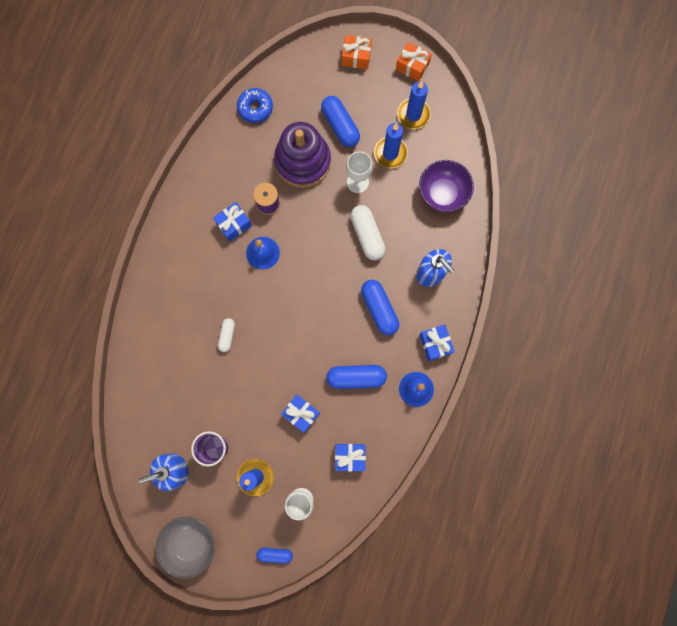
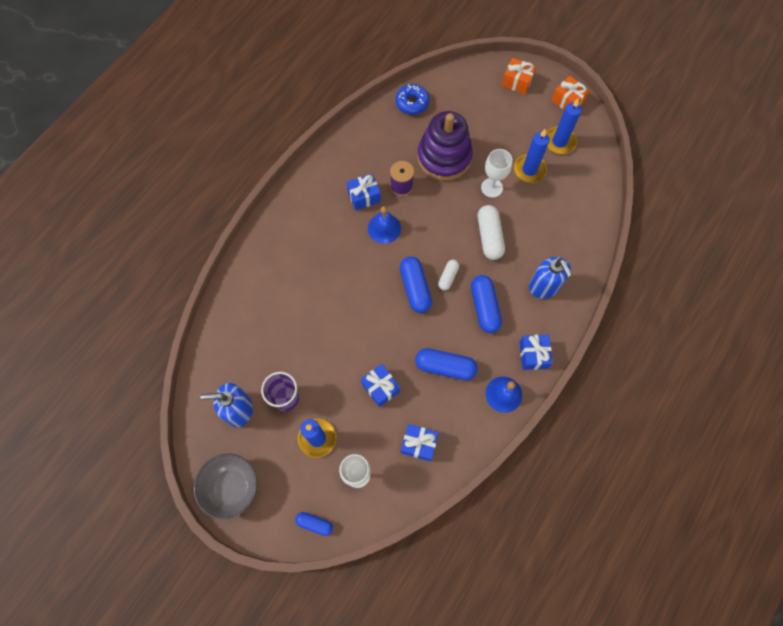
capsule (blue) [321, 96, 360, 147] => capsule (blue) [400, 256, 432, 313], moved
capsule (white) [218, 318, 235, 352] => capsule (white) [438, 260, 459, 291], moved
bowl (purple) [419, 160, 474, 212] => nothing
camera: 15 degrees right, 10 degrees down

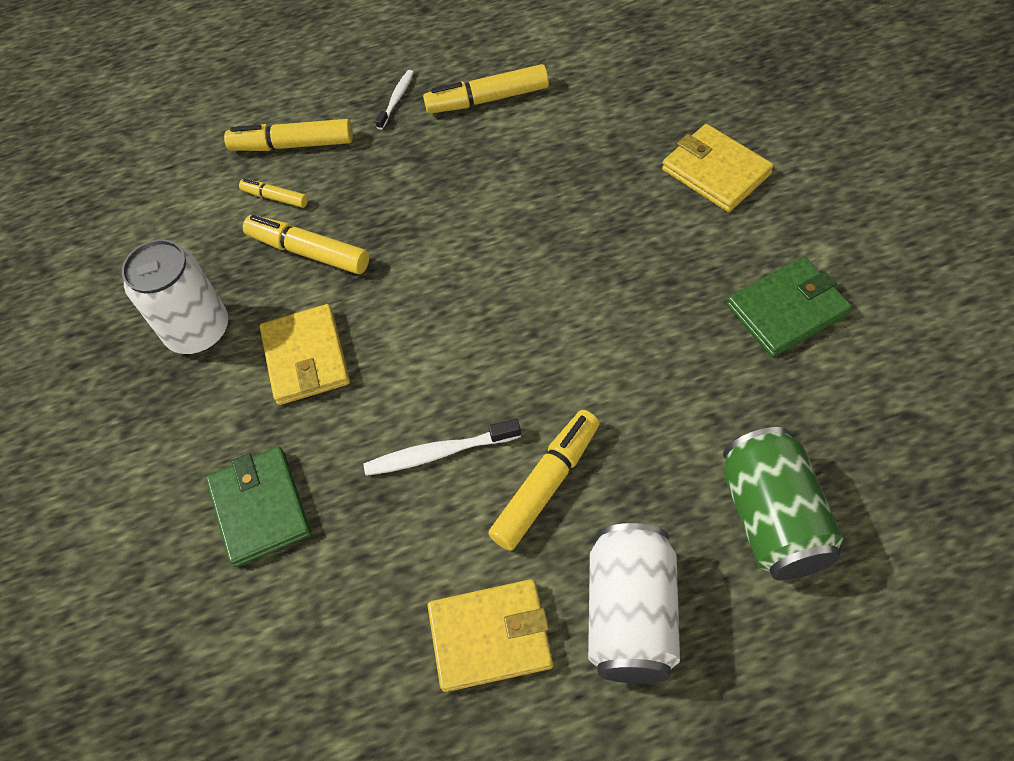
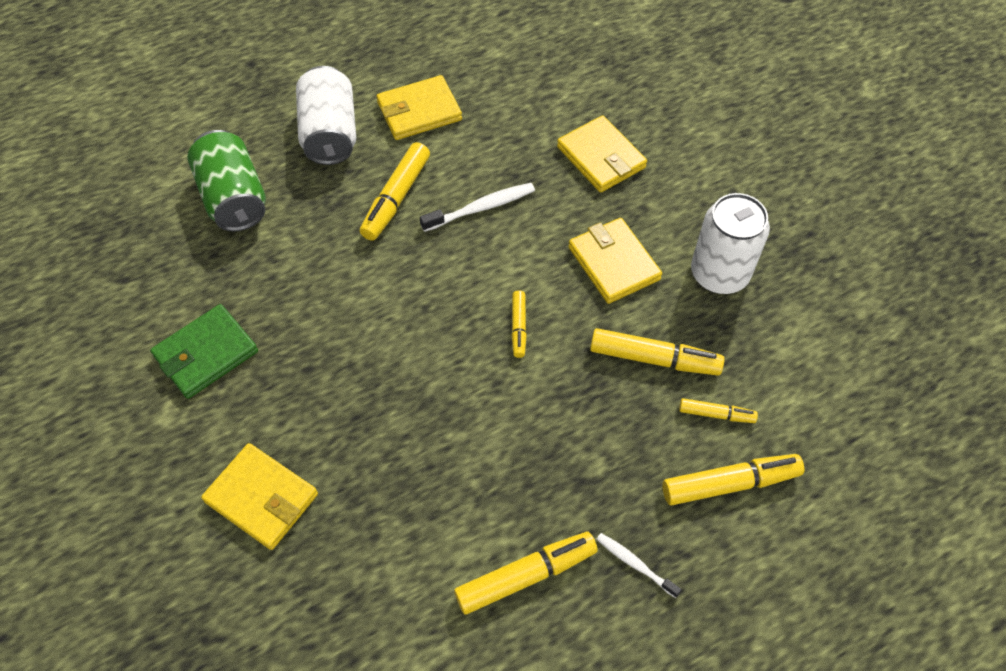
nothing => marker (yellow) [512, 291, 527, 358]
wallet (green) [206, 446, 311, 567] => wallet (yellow) [557, 115, 647, 193]
toothbrush (white) [375, 70, 414, 129] => toothbrush (white) [597, 533, 682, 598], 120 degrees clockwise
camera: 160 degrees right, 0 degrees up

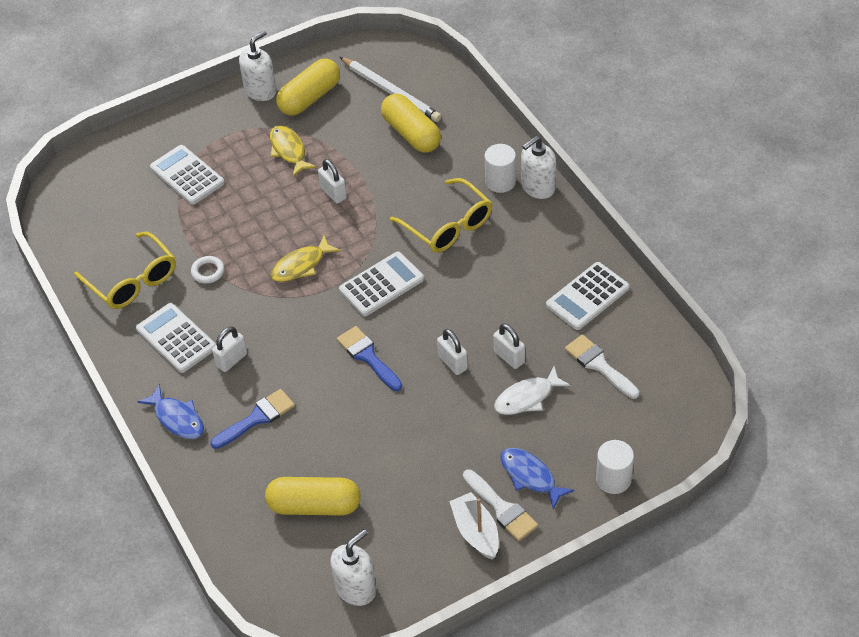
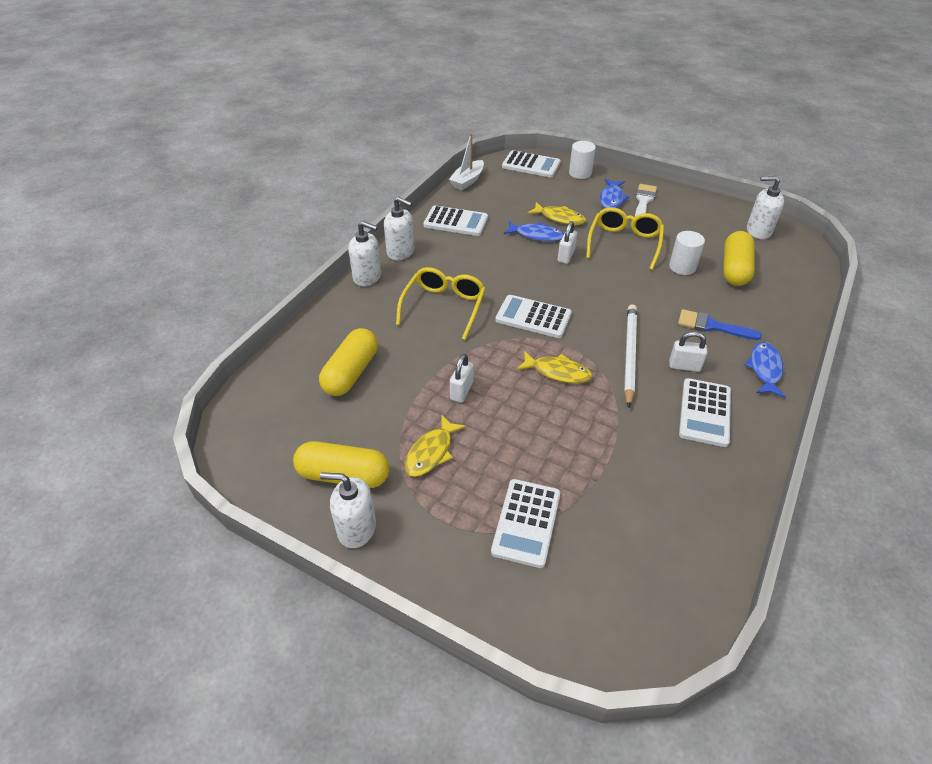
nothing => soap dispenser (white) [384, 197, 414, 260]
boat (white) [449, 492, 499, 560] => boat (white) [449, 133, 484, 190], moved
nothing => calculator (white) [502, 150, 561, 177]
padlock (white) [493, 323, 525, 369] => fish (blue) [503, 221, 564, 241]
fish (white) [494, 366, 571, 415] => fish (yellow) [527, 202, 586, 225]
glasses (yellow) [74, 232, 176, 309] => glasses (yellow) [586, 207, 664, 270], moved
pencil (white) [340, 57, 441, 122] => pencil (white) [624, 304, 637, 408], moved
cylinder (white) [485, 144, 516, 193] => cylinder (white) [669, 231, 705, 275], moved
capsule (yellow) [265, 477, 361, 516] => capsule (yellow) [723, 231, 755, 286], 45 degrees clockwise
ring (white) [191, 256, 225, 284] => nothing
brush (blue) [337, 326, 402, 391] => nothing
brush (white) [565, 334, 639, 399] => nothing
camera: 125 degrees left, 5 degrees down

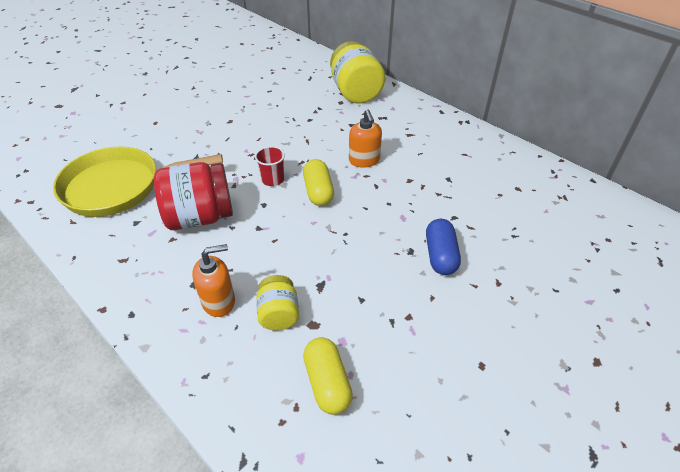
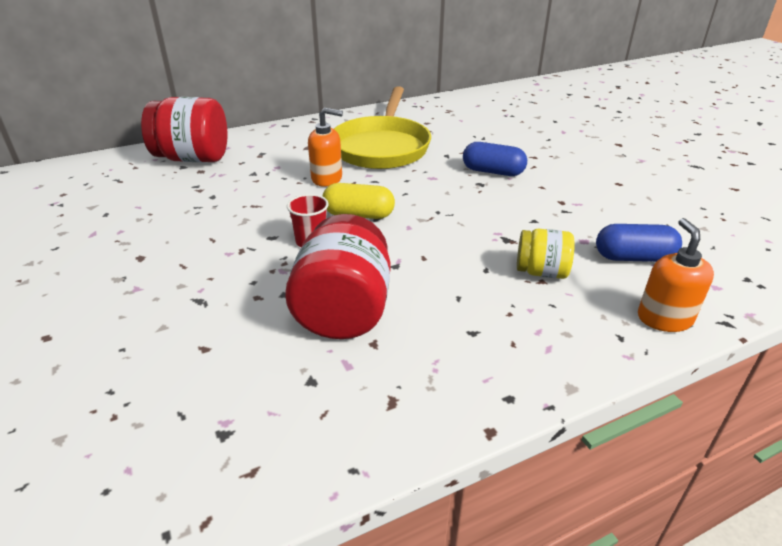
jar (yellow) [330, 41, 385, 104] => jar (red) [141, 97, 227, 162]
pan (yellow) [53, 146, 223, 217] => pan (yellow) [334, 86, 431, 169], moved
capsule (yellow) [303, 337, 353, 415] => capsule (blue) [596, 224, 682, 262]
soap dispenser (orange) [192, 244, 235, 317] => soap dispenser (orange) [638, 218, 714, 332], moved
camera: 70 degrees left, 10 degrees down

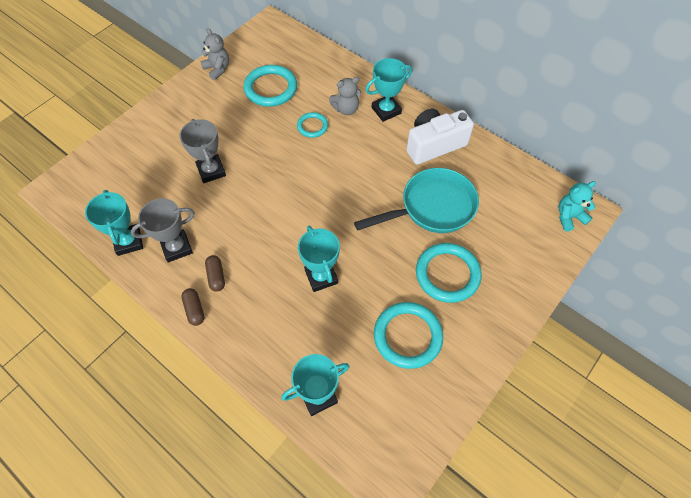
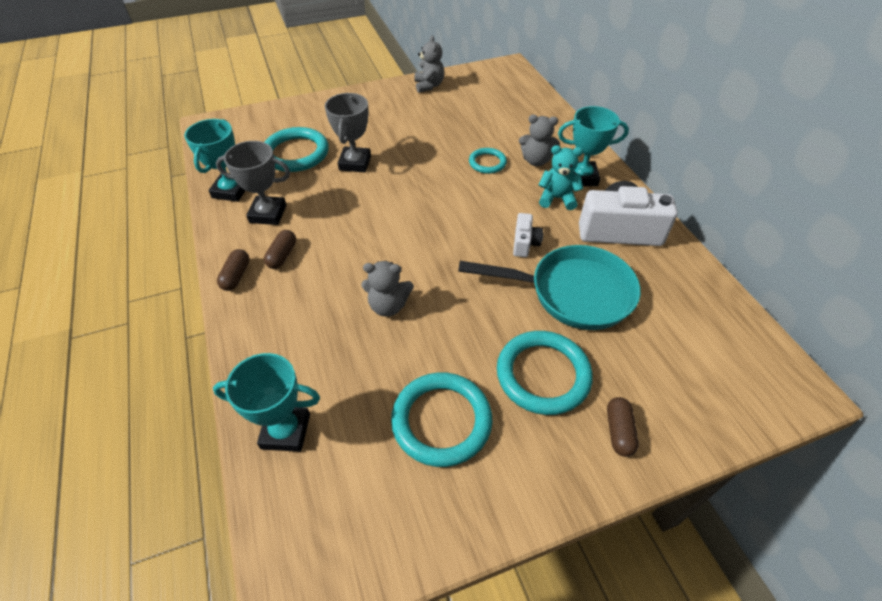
ring (turquoise) [244, 65, 297, 107] => ring (turquoise) [265, 127, 329, 172], moved
trophy (turquoise) [298, 226, 340, 292] => teddy bear (grey) [362, 261, 414, 317]
nothing => camera (white) [513, 213, 543, 257]
teddy bear (turquoise) [559, 181, 596, 231] => teddy bear (turquoise) [539, 145, 583, 210], moved
nothing => capsule (brown) [607, 397, 639, 457]
camera: 30 degrees right, 10 degrees down

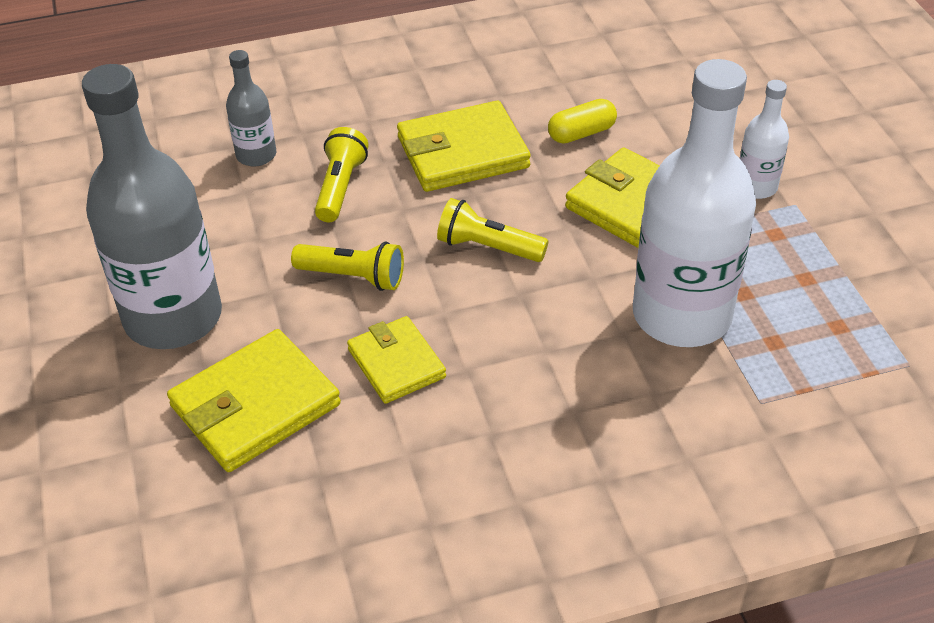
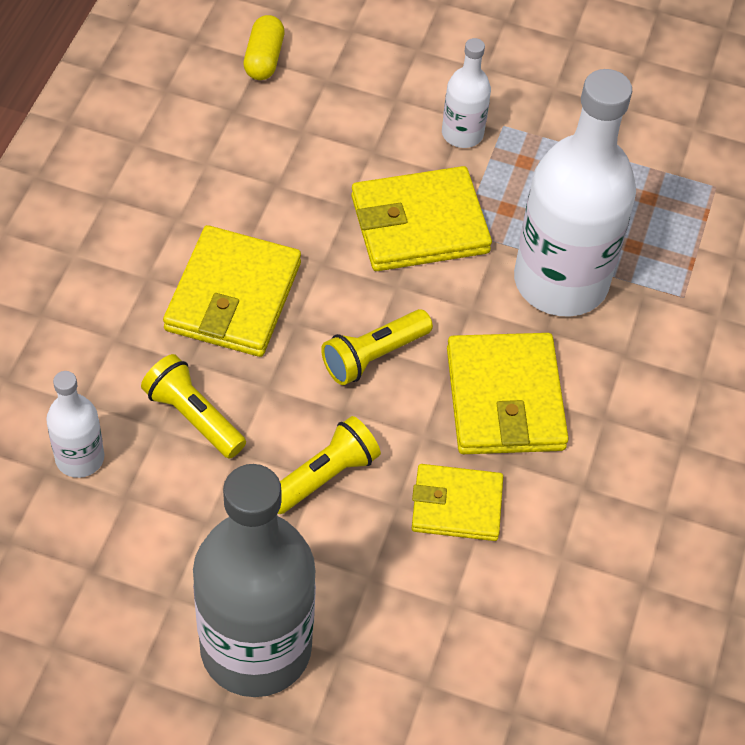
bottle (grey) [226, 50, 276, 167] => bottle (white) [46, 371, 104, 478]
capsule (yellow) [548, 99, 617, 144] => capsule (yellow) [243, 15, 285, 80], moved
wallet (yellow) [167, 329, 341, 472] => wallet (yellow) [447, 333, 569, 454], moved
camera: 60 degrees left, 10 degrees up

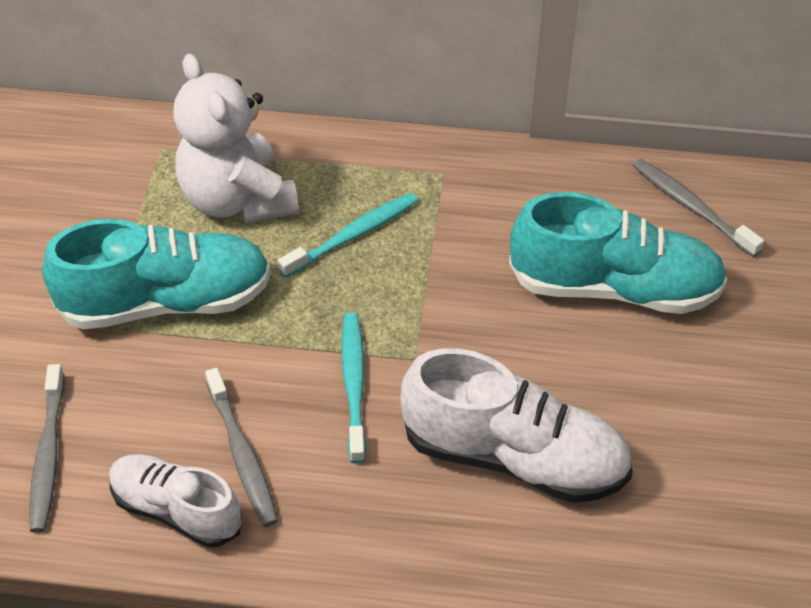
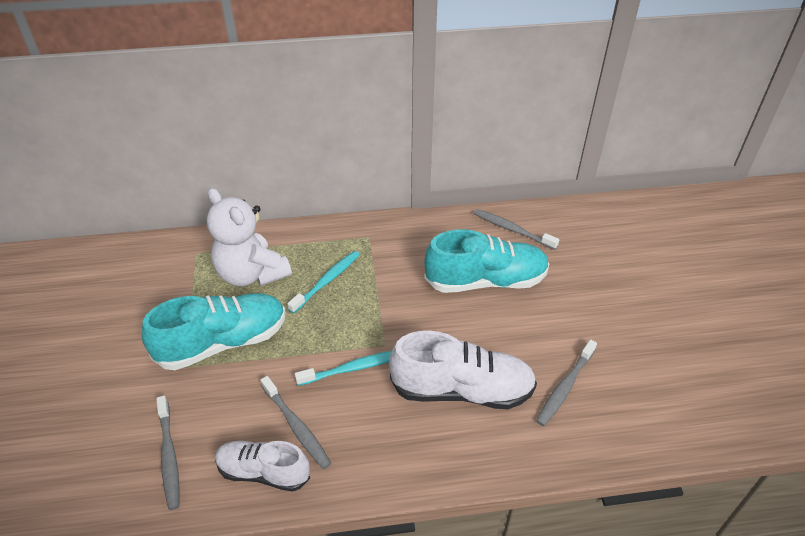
toothbrush (turquoise) [342, 312, 366, 464] => toothbrush (turquoise) [295, 351, 392, 386], 90 degrees clockwise
nothing => toothbrush (grey) [536, 339, 597, 426]
camera: 15 degrees left, 5 degrees down

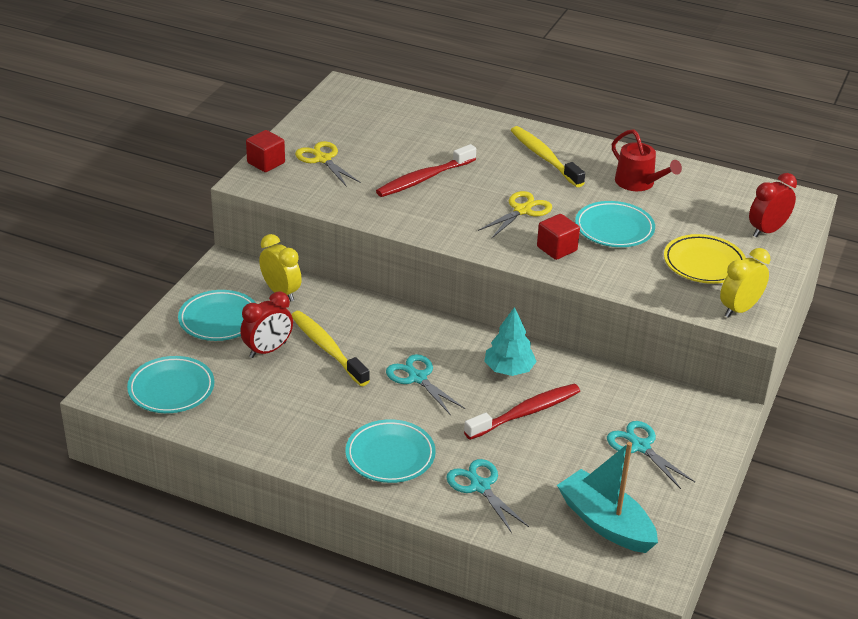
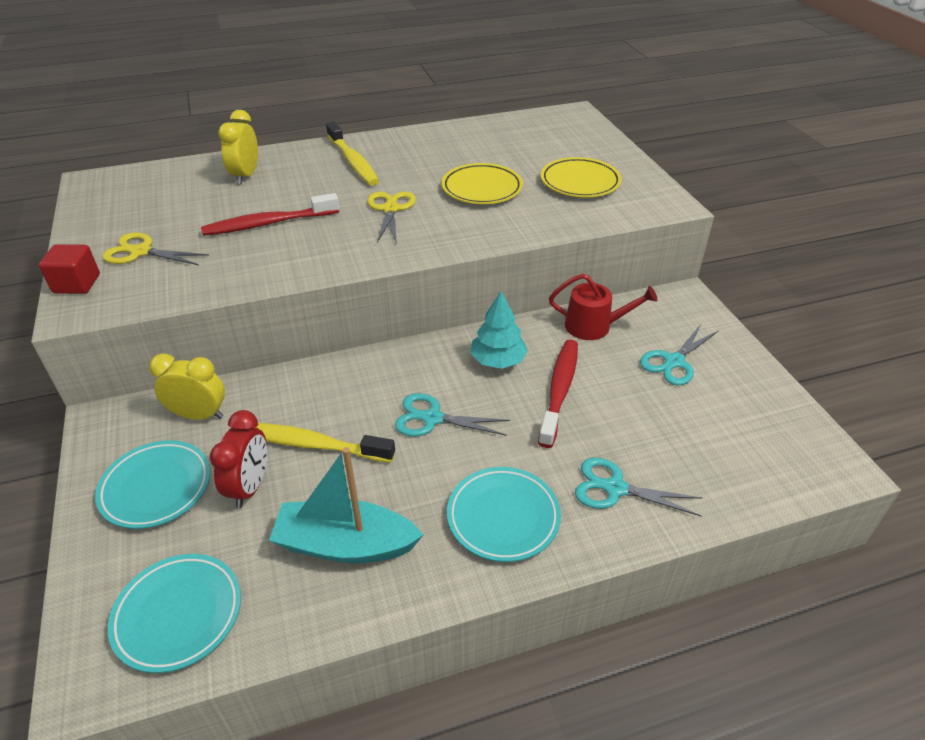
toothbrush (red) [376, 144, 476, 197] => toothbrush (red) [201, 193, 339, 236], 60 degrees clockwise
clock (yellow) [720, 248, 770, 318] => clock (yellow) [218, 110, 258, 185], moved
boat (turquoise) [557, 442, 658, 553] => boat (turquoise) [269, 447, 424, 563], moved
toothbrush (yellow) [511, 126, 585, 187] => toothbrush (yellow) [326, 121, 379, 186], 135 degrees counterclockwise
plate (turquoise) [575, 201, 655, 247] => plate (yellow) [442, 163, 523, 204]
watering can (red) [612, 129, 682, 191] => watering can (red) [549, 274, 658, 340], moved
scissors (turquoise) [607, 421, 695, 489] => scissors (turquoise) [640, 324, 718, 386], 60 degrees counterclockwise
cube (red) [537, 214, 580, 260] => nothing
clock (red) [749, 173, 797, 238] => nothing
camera: 40 degrees left, 5 degrees up

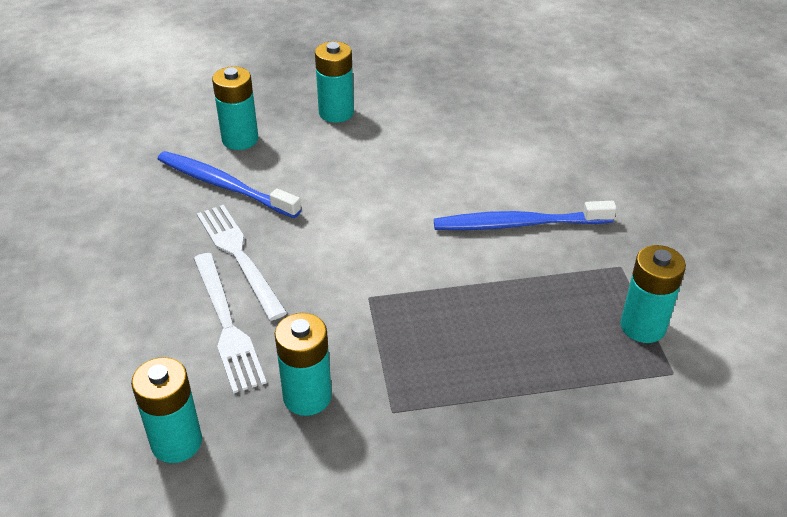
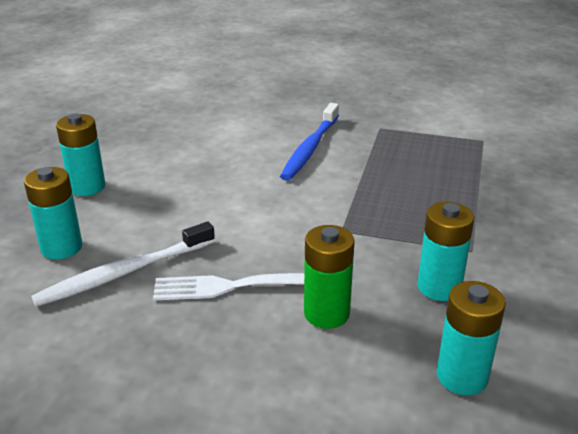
toothbrush (blue) [158, 151, 301, 218] => toothbrush (white) [31, 222, 215, 307]
fork (white) [193, 253, 267, 393] => battery (green) [304, 225, 355, 329]
battery (turquoise) [620, 245, 686, 343] => nothing
camera: 65 degrees left, 10 degrees down

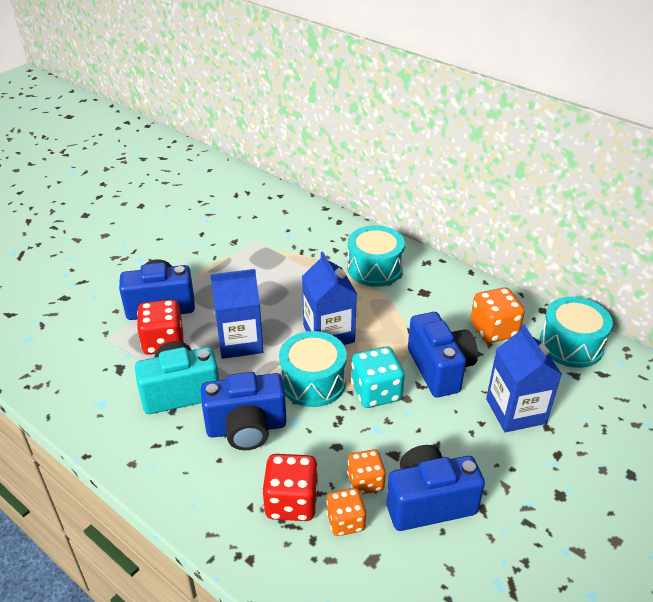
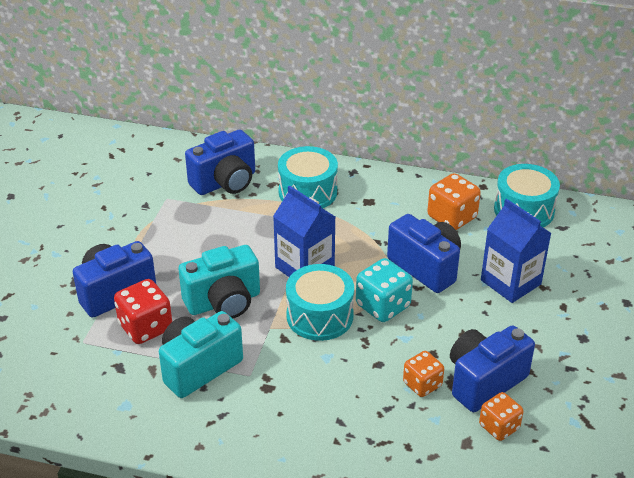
carton (blue) [210, 269, 263, 359] => camera (turquoise) [178, 245, 260, 318]
camera (blue) [201, 372, 286, 450] => camera (blue) [185, 130, 255, 195], moved
dice (orange) [326, 488, 366, 536] => dice (orange) [479, 392, 524, 441], moved
dice (red) [262, 454, 318, 521] => nothing
camera: 25 degrees left, 0 degrees up

